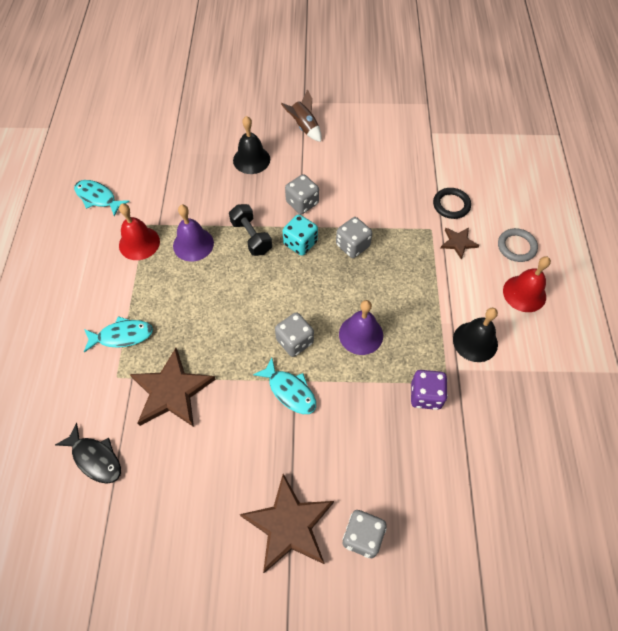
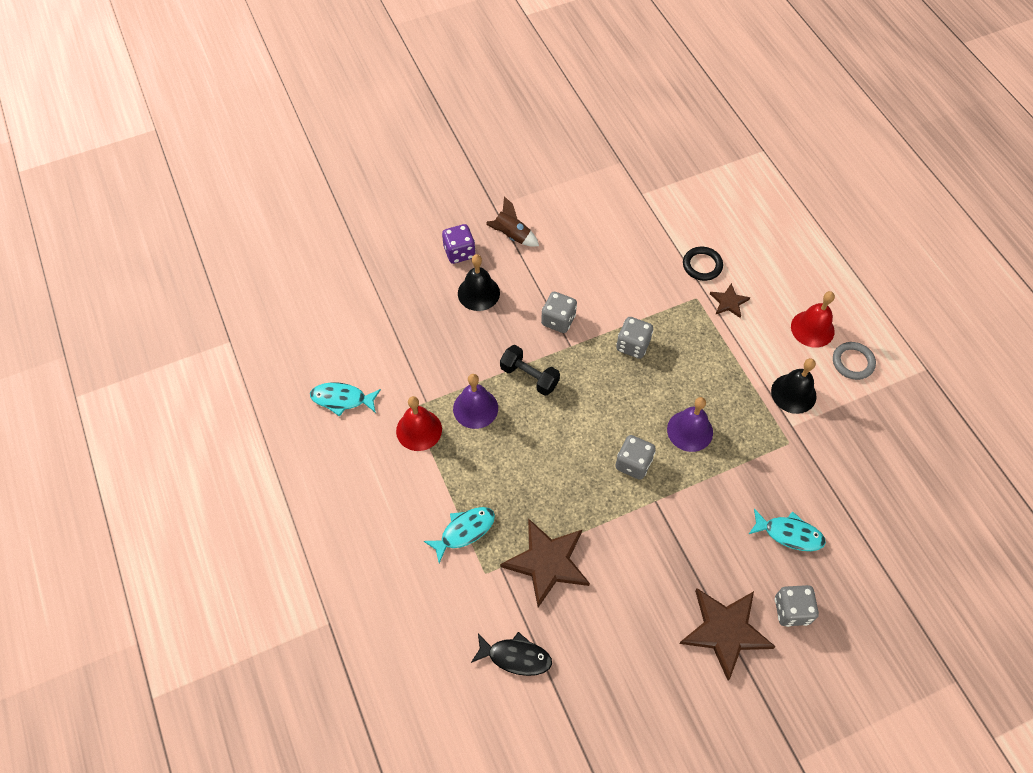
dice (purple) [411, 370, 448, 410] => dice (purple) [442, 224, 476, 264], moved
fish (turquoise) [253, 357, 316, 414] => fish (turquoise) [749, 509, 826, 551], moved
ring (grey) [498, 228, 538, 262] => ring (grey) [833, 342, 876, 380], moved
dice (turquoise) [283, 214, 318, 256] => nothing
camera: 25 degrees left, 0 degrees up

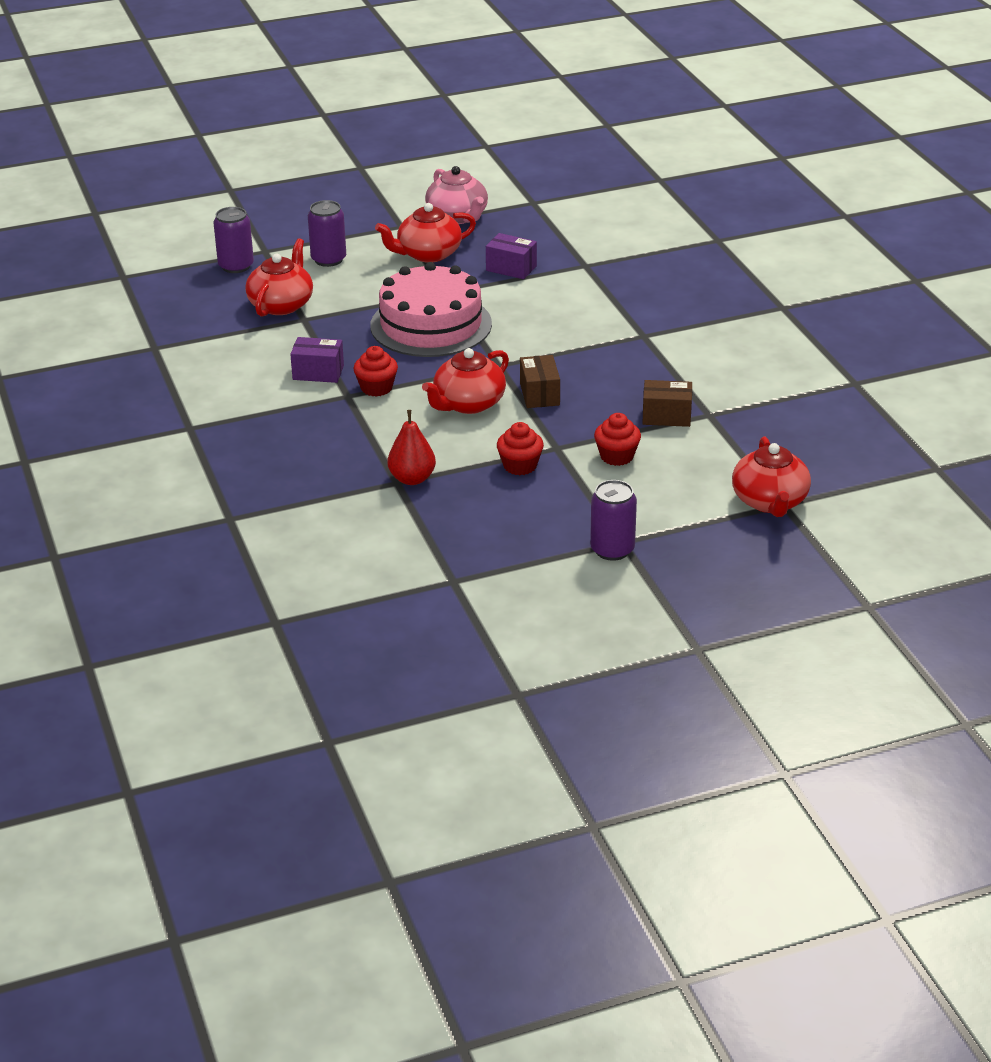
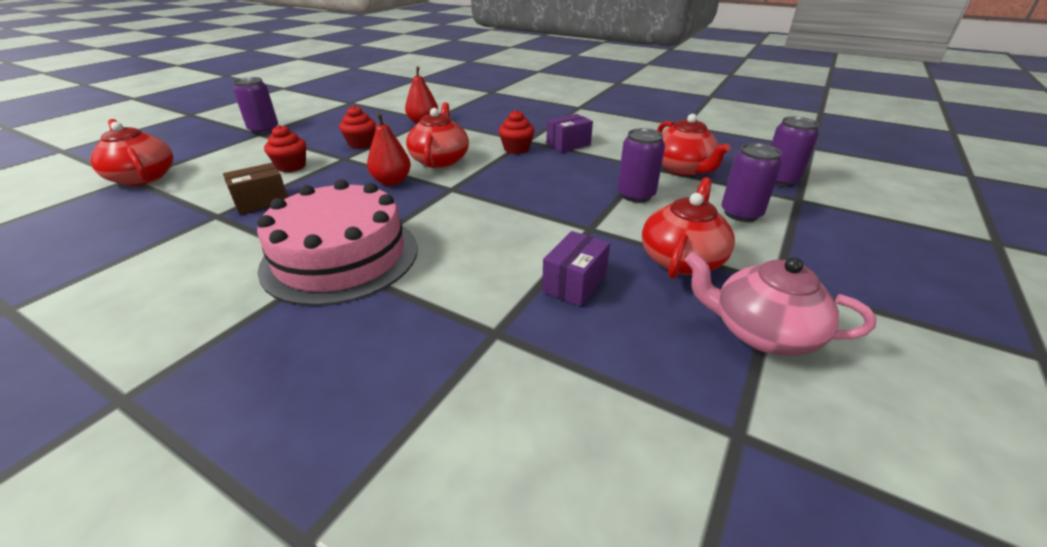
cake (pink) [370, 262, 492, 357] => cake (pink) [257, 179, 418, 306], moved
box (brown) [520, 355, 560, 408] => pear (red) [367, 113, 411, 186]
box (purple) [486, 233, 537, 279] => box (purple) [542, 231, 610, 306], 45 degrees counterclockwise
nothing => can (purple) [617, 128, 665, 203]
camera: 140 degrees right, 0 degrees up

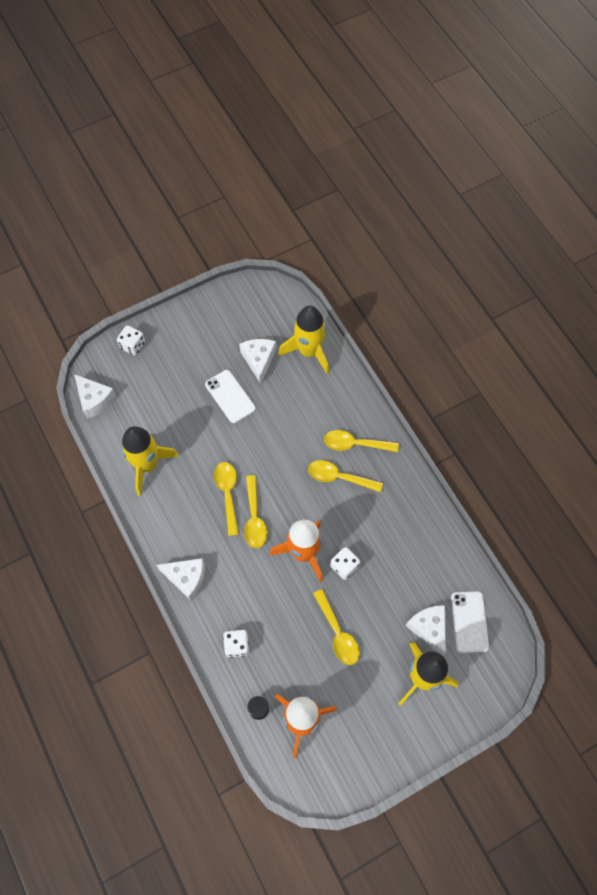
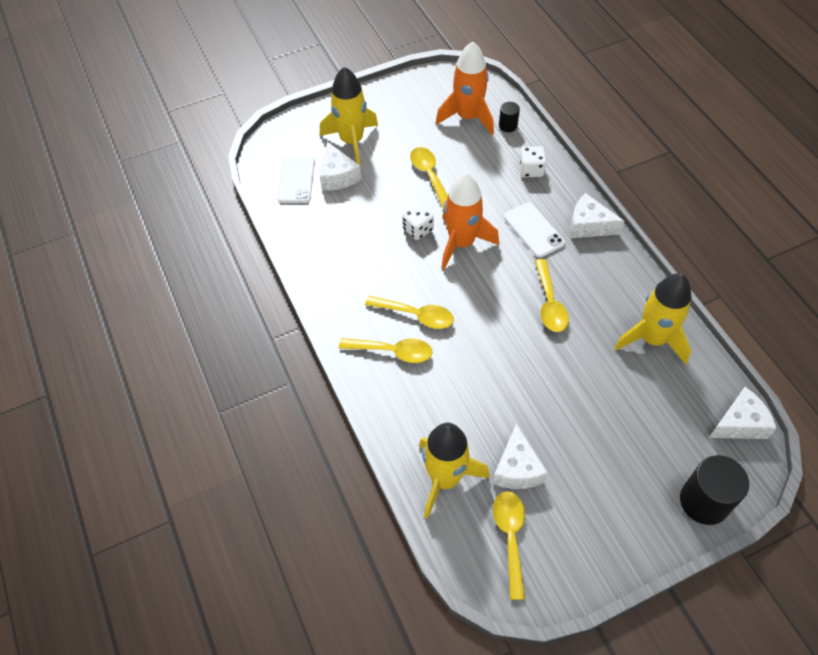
spoon (yellow) [244, 475, 268, 548] => spoon (yellow) [493, 491, 525, 600], moved
phone (white) [205, 370, 256, 423] => phone (white) [504, 202, 565, 258], moved
dice (white) [117, 325, 145, 355] => cylinder (black) [680, 455, 749, 525]
cheese (white) [74, 374, 116, 419] => cheese (white) [709, 387, 777, 439], 105 degrees clockwise
camera: 175 degrees left, 10 degrees down

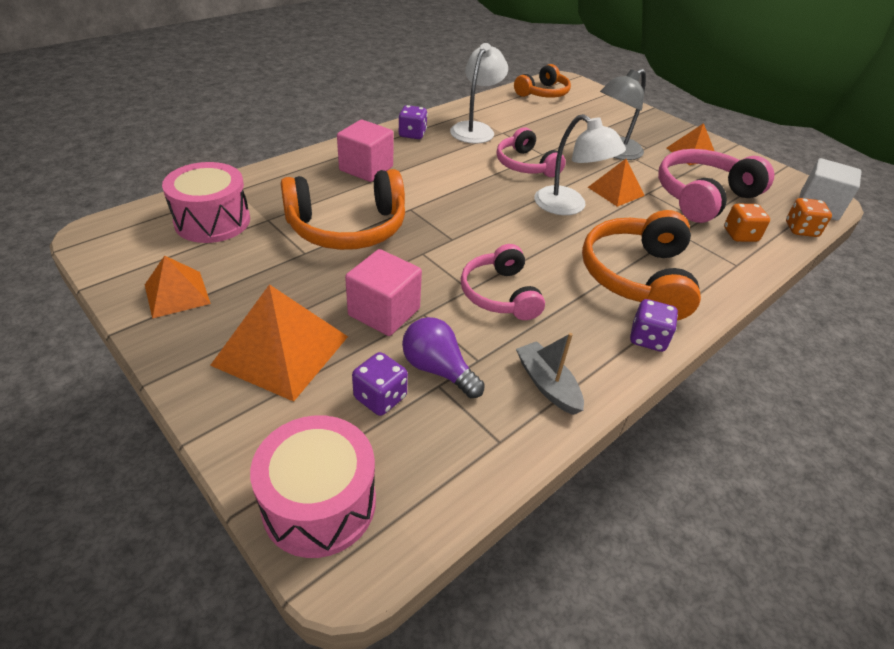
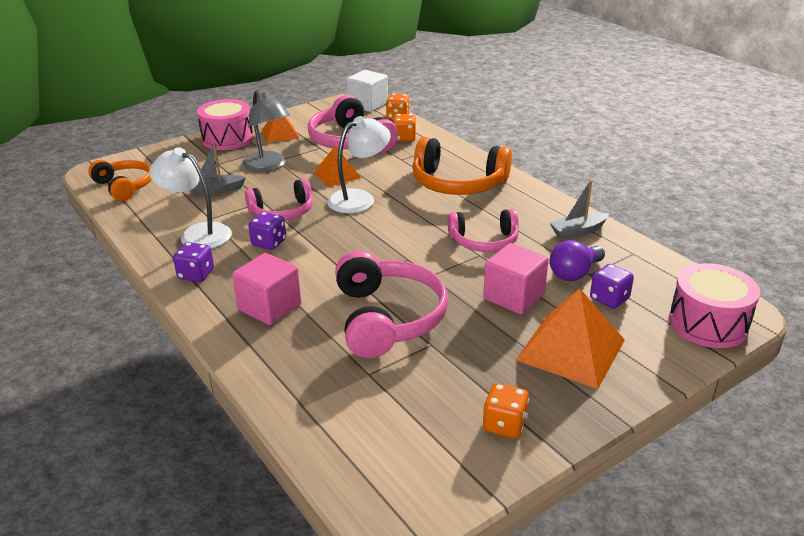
nothing => boat (grey) [190, 143, 246, 195]
drum (pink) [162, 162, 250, 243] => drum (pink) [197, 99, 253, 150], moved
dice (purple) [630, 299, 678, 352] => dice (purple) [248, 212, 286, 250], moved
headphones (orange) [281, 169, 405, 250] => headphones (pink) [335, 250, 448, 358]
pyramid (orange) [145, 256, 211, 319] => dice (orange) [483, 383, 529, 438]
camera: 80 degrees left, 10 degrees down

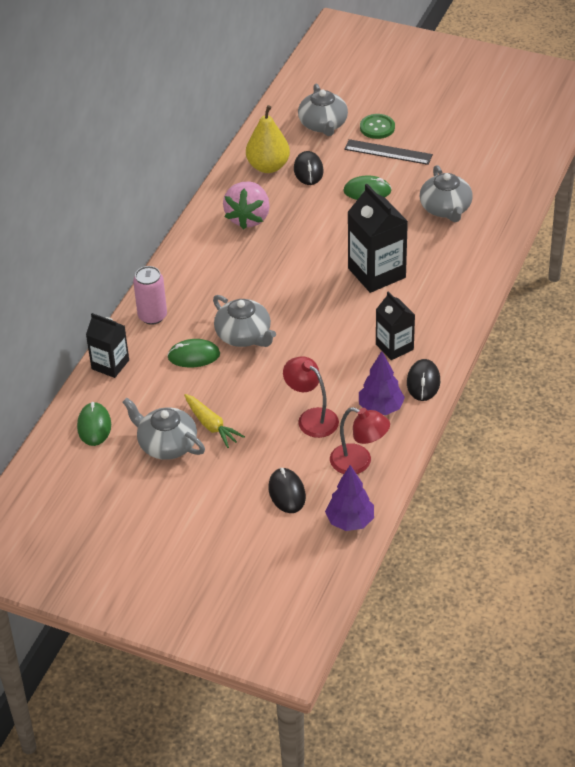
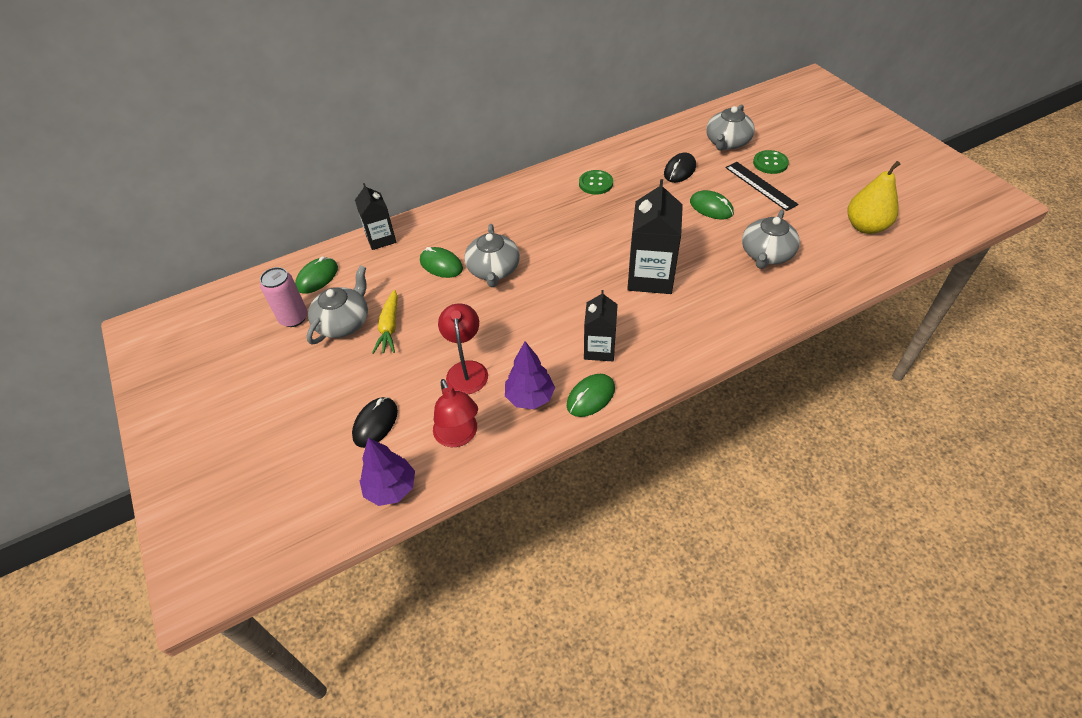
can (pink) [133, 266, 167, 325] => can (pink) [260, 267, 308, 327], moved
teapot (grey) [122, 398, 205, 460] => teapot (grey) [307, 265, 368, 344], 45 degrees clockwise
mouse (black) [407, 359, 440, 401] => mouse (green) [567, 374, 615, 417]
strawberry (pink) [223, 182, 270, 229] => button (green) [579, 170, 613, 195]
pear (yellow) [246, 105, 290, 173] => pear (yellow) [847, 161, 900, 234], moved
camera: 40 degrees right, 5 degrees up

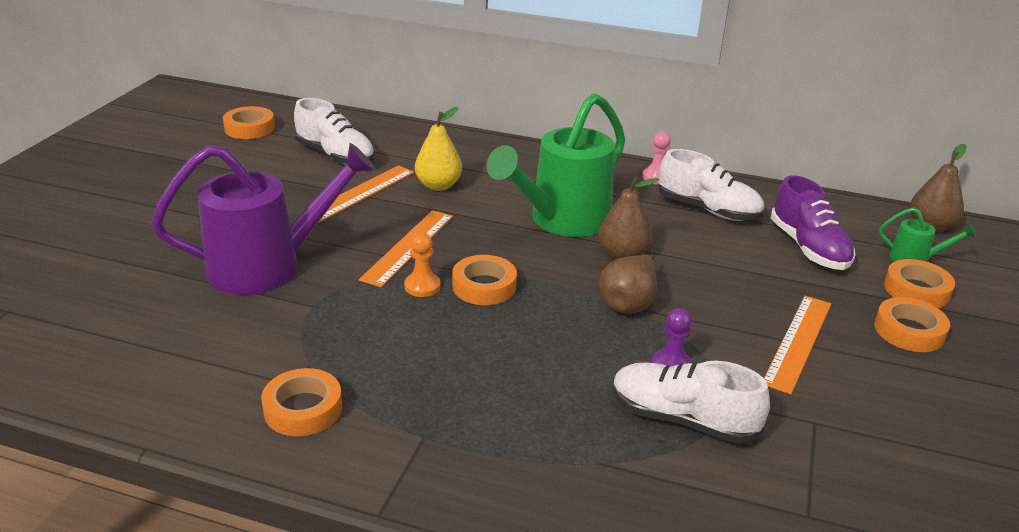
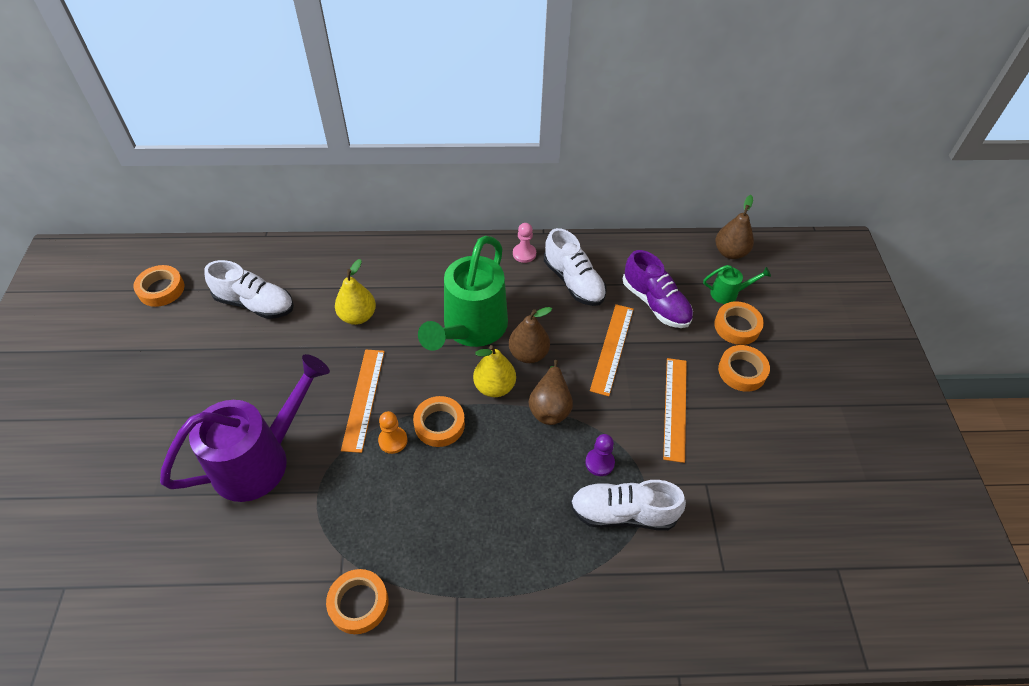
nothing => pear (yellow) [473, 345, 516, 397]
shoe (white) [658, 149, 764, 221] => shoe (white) [544, 228, 607, 306], 45 degrees clockwise
ruler (orange) [318, 165, 414, 223] => ruler (orange) [590, 304, 634, 396], moved
camera: 20 degrees left, 20 degrees up

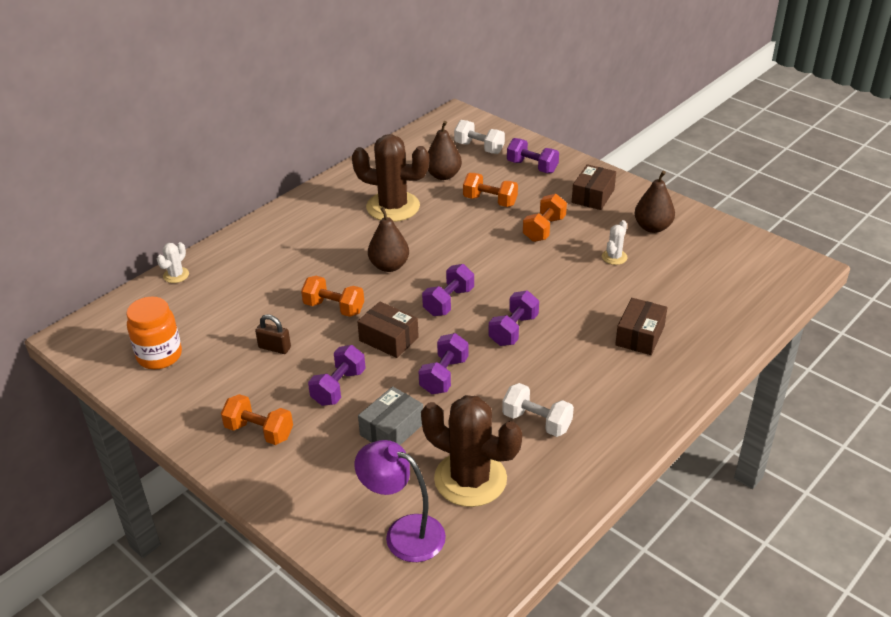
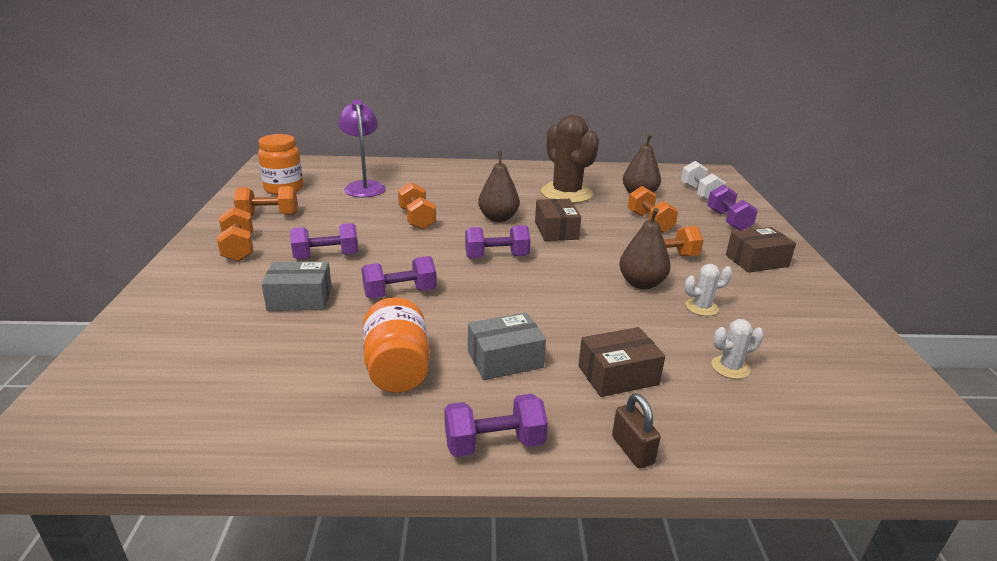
nothing => dumbbell (orange) [234, 186, 297, 216]
lamp (purple) [355, 440, 446, 562] => lamp (purple) [338, 99, 386, 198], moved
dumbbell (white) [502, 383, 574, 437] => jar (orange) [363, 297, 430, 393]
dumbbell (purple) [489, 291, 539, 346] => dumbbell (purple) [444, 394, 548, 457], moved
nothing => box (grey) [468, 312, 546, 380]
box (brown) [357, 302, 419, 358] => box (brown) [535, 199, 581, 241], moved
padlock (brown) [255, 314, 291, 354] => padlock (brown) [612, 393, 661, 469], moved
pear (brown) [634, 171, 675, 233] => pear (brown) [619, 208, 671, 289], moved
cactus (white) [157, 242, 189, 283] => cactus (white) [711, 319, 764, 379], moved
cactus (brown) [421, 395, 522, 507] => nothing
camera: 45 degrees right, 10 degrees down

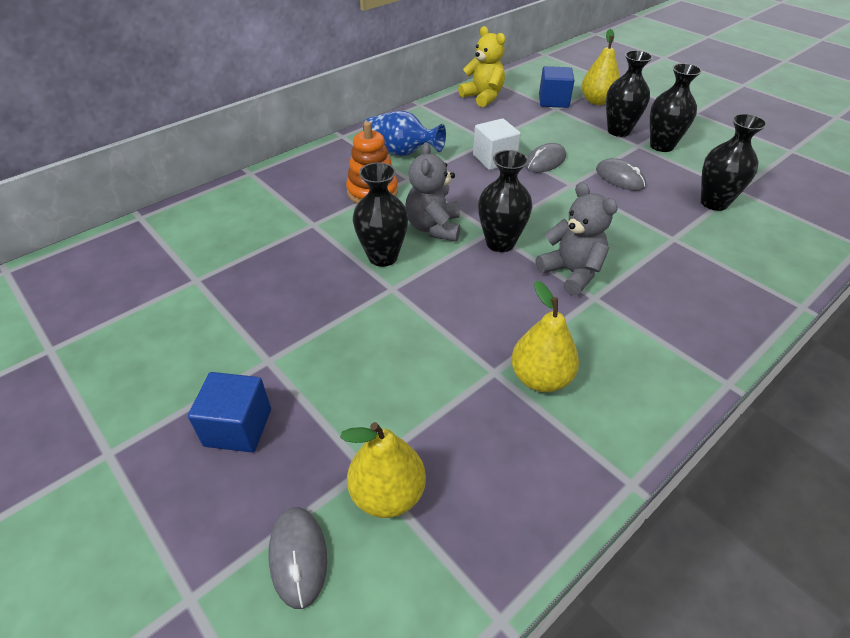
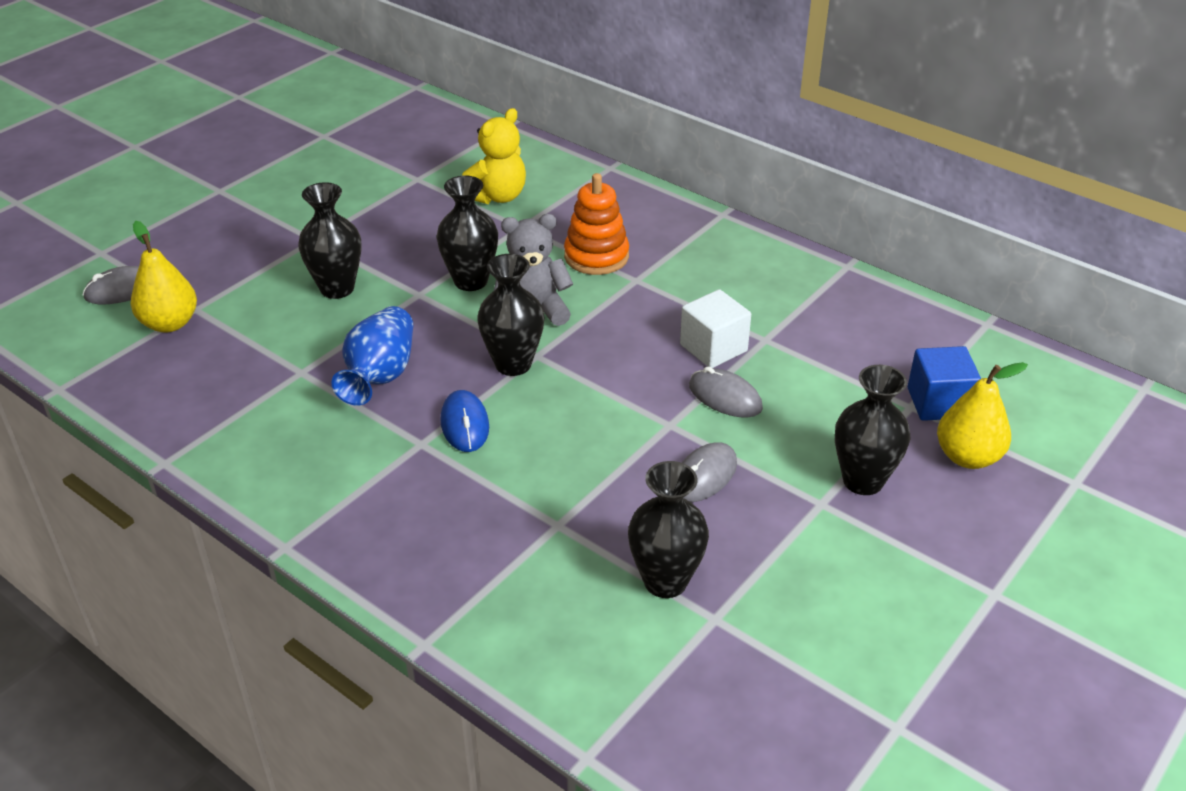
vase (black) [650, 63, 702, 152] => vase (black) [298, 182, 362, 299], moved
vase (blue) [363, 111, 446, 156] => vase (blue) [331, 306, 413, 406], moved
teddy bear (grey) [536, 182, 618, 296] => mouse (blue) [441, 390, 489, 452]
teddy bear (yellow) [458, 26, 505, 107] => teddy bear (yellow) [462, 108, 526, 204], moved
cube (blue) [188, 372, 271, 453] => nothing
pear (yellow) [511, 281, 579, 392] => nothing
camera: 80 degrees right, 5 degrees down

